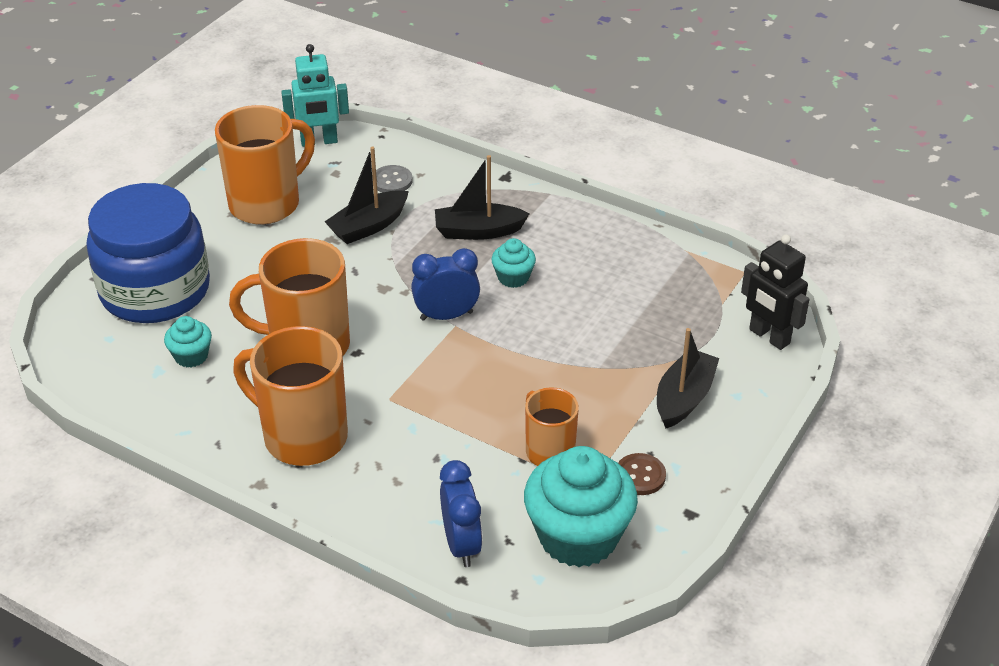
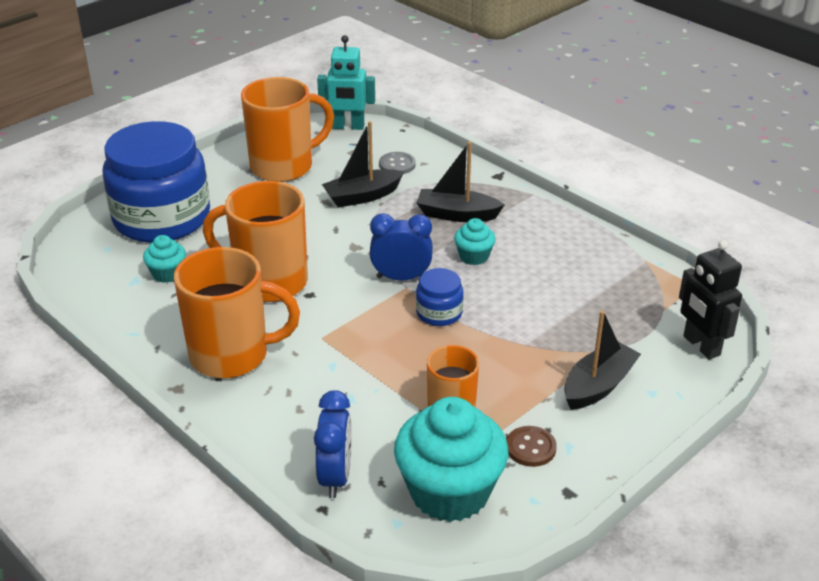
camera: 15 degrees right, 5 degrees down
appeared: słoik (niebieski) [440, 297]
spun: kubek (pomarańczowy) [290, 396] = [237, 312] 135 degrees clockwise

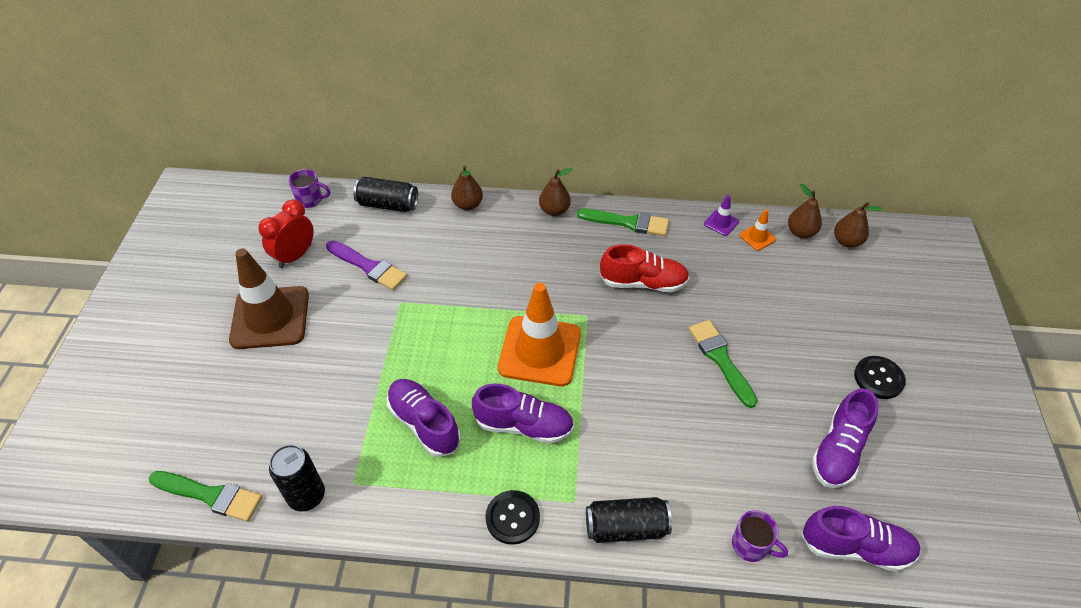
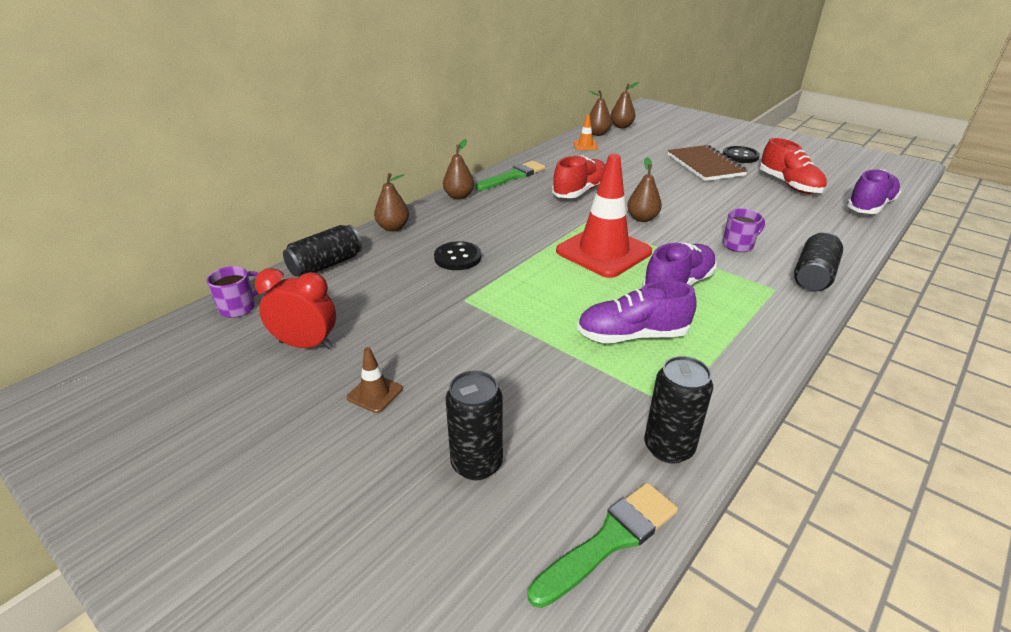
camera: 55 degrees left, 15 degrees down
missing: pędzel (fioletowy) [366, 265]; pędzel (zielony) [723, 364]; pachołek (fioletowy) [721, 215]
appeared: puszka (czarny) [474, 425]; gruszka (brązowy) [644, 189]; zeszyt (brązowy) [708, 163]
relocated: guzik (czarny) [512, 517] to [457, 255]; kubek (fioletowy) [760, 536] to [744, 230]
colour: pachołek (pomarańczowy) [539, 334] to pachołek (czerwony) [604, 216]; but (fioletowy) [845, 438] to but (czerwony) [793, 166]
spun: budzik (czerwony) [286, 233] = [295, 308] 120 degrees clockwise
size: pachołek (brązowy) [269, 298] = [375, 380] x0.42

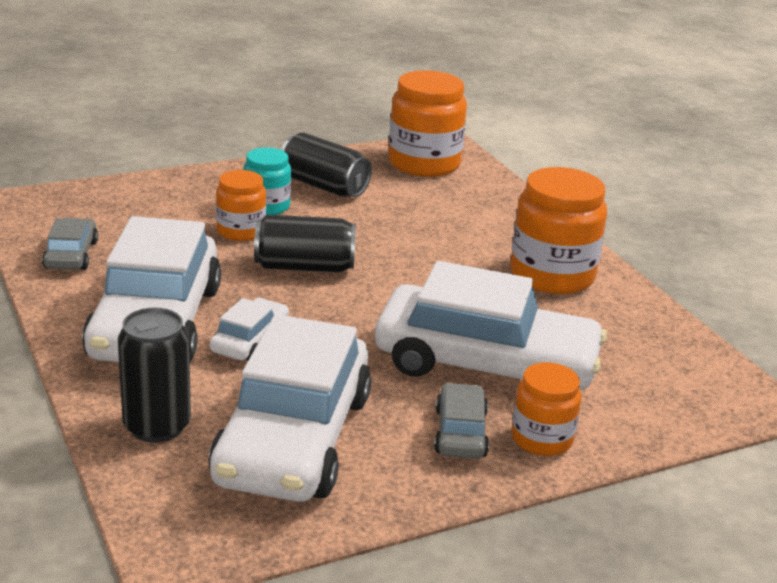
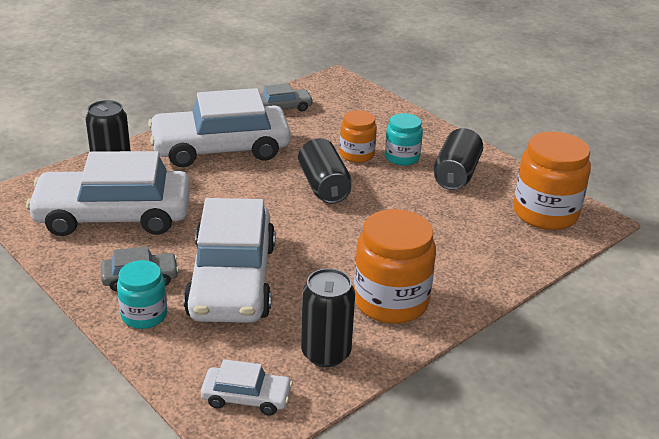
camera: 75 degrees right, 5 degrees up
appeared: puszka (czarny) [328, 317]
relocated: samochód (biały) [249, 329] to [247, 387]
colour: słoik (pomarańczowy) [547, 409] to słoik (turkusowy) [142, 294]

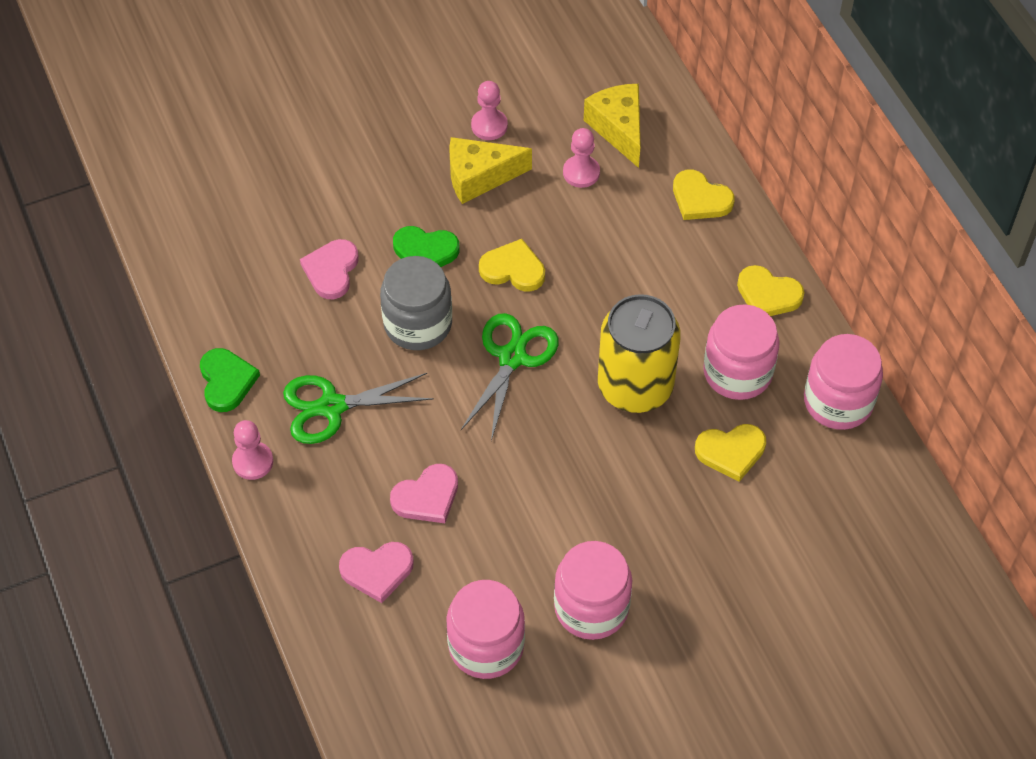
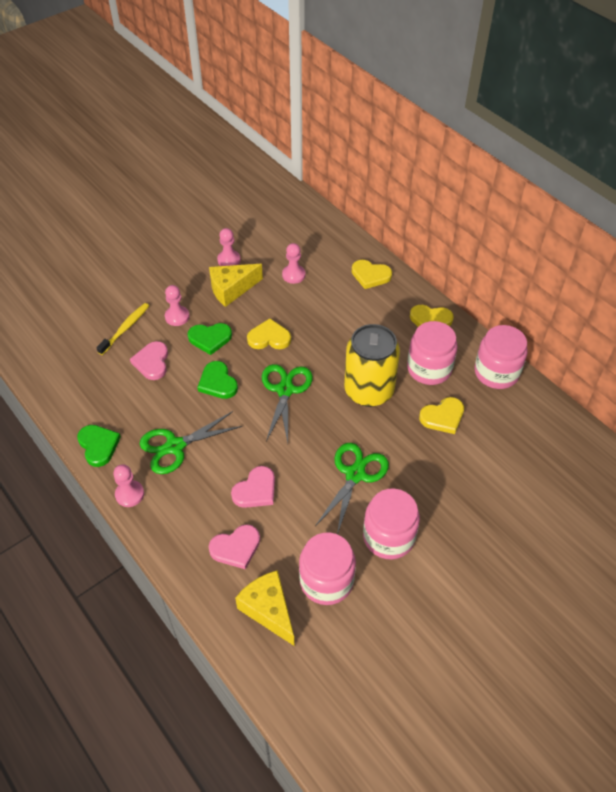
camera: 15 degrees left, 5 degrees down
appeared: szczoteczka do zębów (żółty) [122, 329]; pionek (różowy) [177, 305]; nożyczki (zielony) [352, 488]
relocated: ser (żółty) [612, 126] to [264, 608]
exchanged: słoik (szary) [416, 303] to serce (zielony) [217, 380]

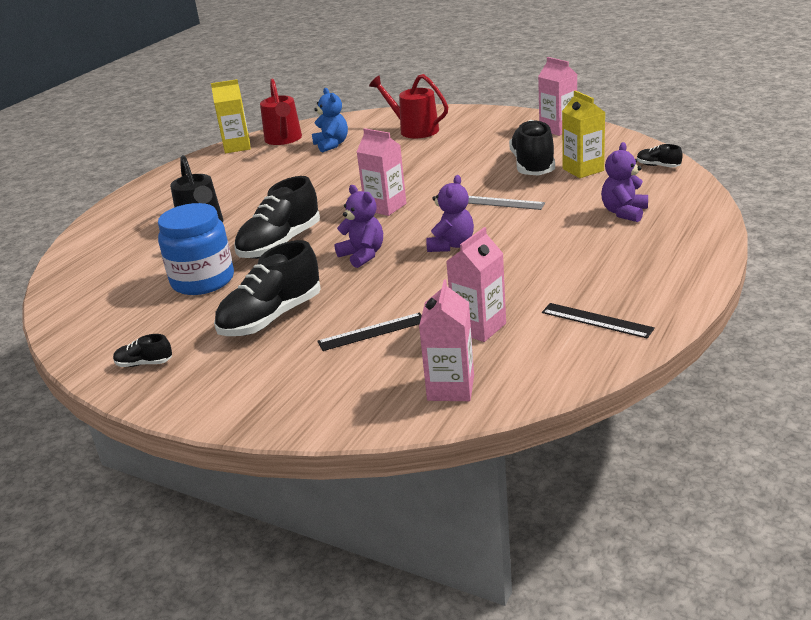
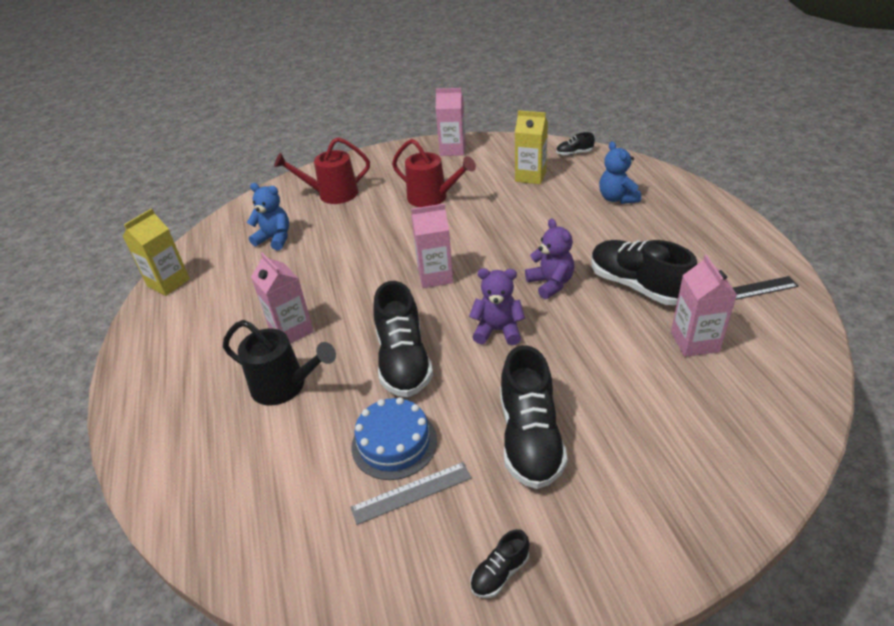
camera: 45 degrees left, 10 degrees up
missing: linijka (czarny) [369, 332]
relocated: karton mleka (różowy) [446, 340] to [282, 298]; linijka (szary) [506, 203] to [411, 493]; konewka (czerwony) [281, 112] to [434, 173]; but (czarny) [532, 148] to [644, 272]
exchanged: słoik (niebieski) [196, 249] to tort (niebieski) [394, 438]
colour: miś (fioletowy) [624, 182] to miś (niebieski) [620, 172]

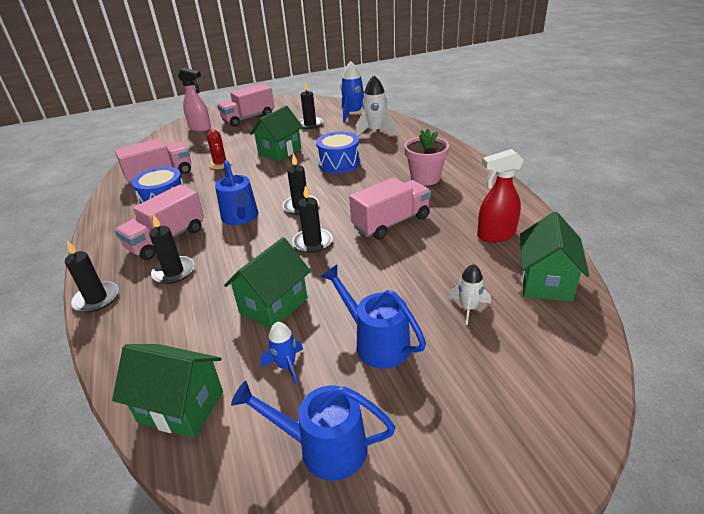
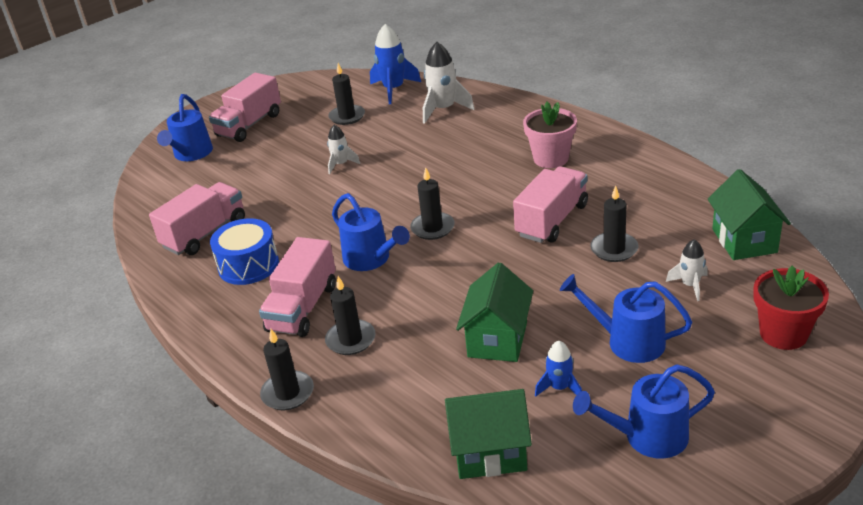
camera: 20 degrees left, 0 degrees up
missing: kaktus (czerwony) [219, 149]; bęben (niebieski) [338, 152]; spryskiwacz (czerwony) [500, 195]
appeared: doniczka (czerwony) [791, 308]
relocated: świeca (czarny) [312, 219] to [614, 224]
exchanged: spryskiwacz (różowy) [194, 100] to konewka (niebieski) [185, 127]; domek (zielony) [276, 133] to rakieta (biały) [343, 149]

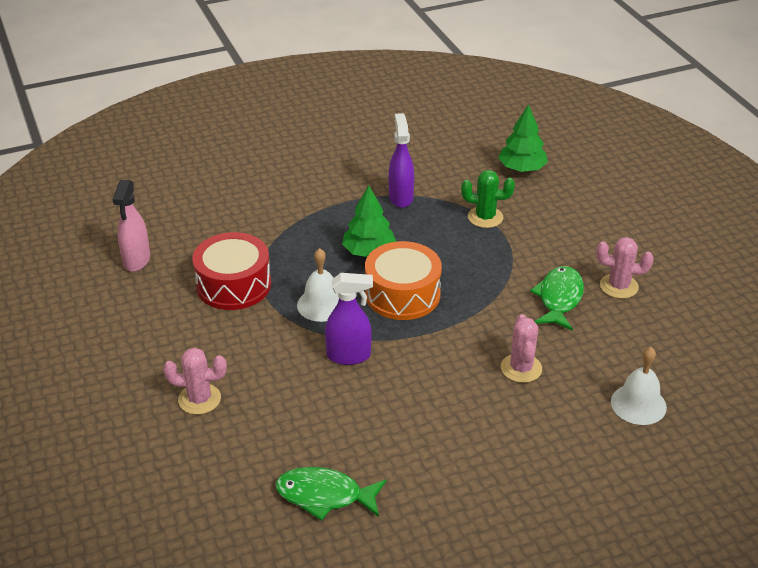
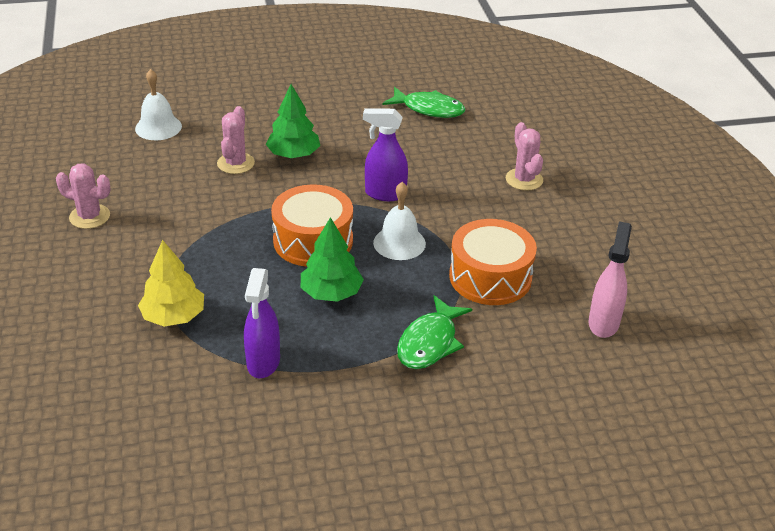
camera: 170 degrees left, 0 degrees up
relocated: drzewko (zielony) [523, 138] to [293, 121]; ryba (zielony) [557, 298] to [434, 332]
exchanged: kaktus (zielony) [488, 199] to drzewko (żółty) [171, 283]
colour: bęben (czerwony) [231, 271] to bęben (pomarańczowy) [493, 262]
spun: kaktus (różowy) [195, 381] = [524, 156] 60 degrees clockwise

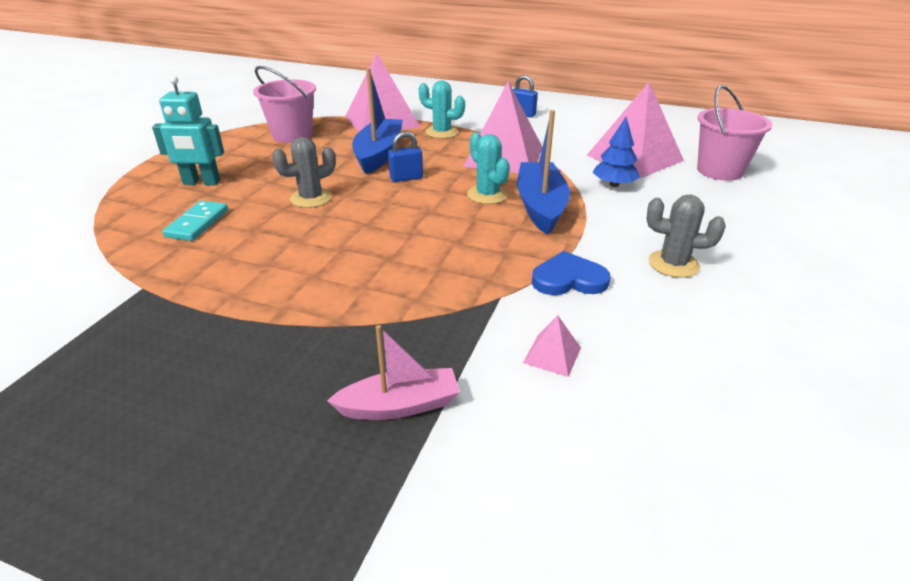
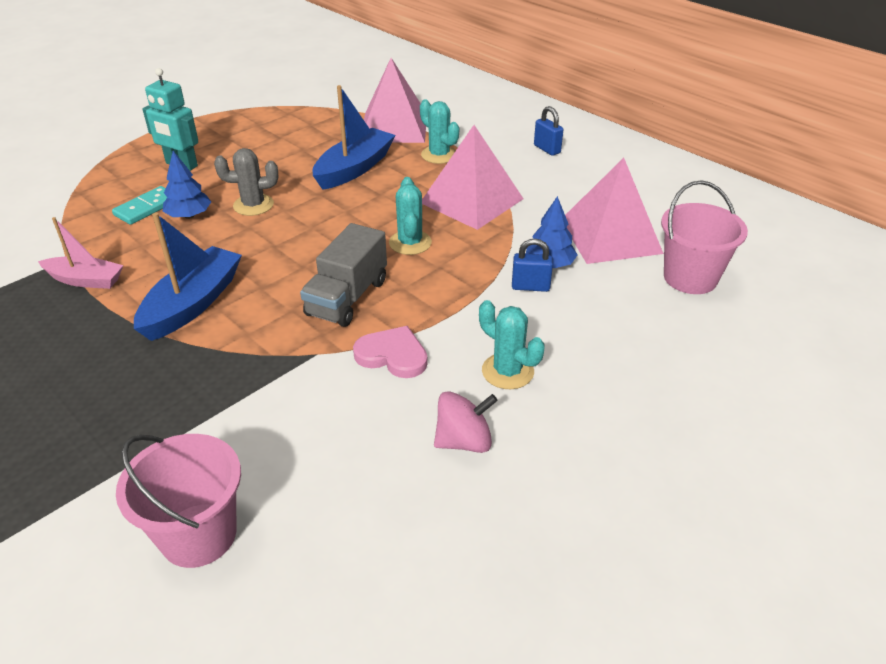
camera: 25 degrees right, 5 degrees up
missing: piramida (różowy) [552, 346]
appeared: drzewko (niebieski) [187, 185]; ciężarówka (szary) [343, 275]; bączek (różowy) [466, 422]
relocated: łódka (różowy) [393, 372] to [81, 253]; wiadro (różowy) [284, 104] to [178, 501]; łódka (niebieski) [543, 172] to [188, 277]; kłódka (niebieski) [405, 156] to [532, 265]
colour: serce (niebieski) [571, 273] to serce (różowy) [390, 352]; kaktus (szary) [686, 236] to kaktus (turkusowy) [512, 344]

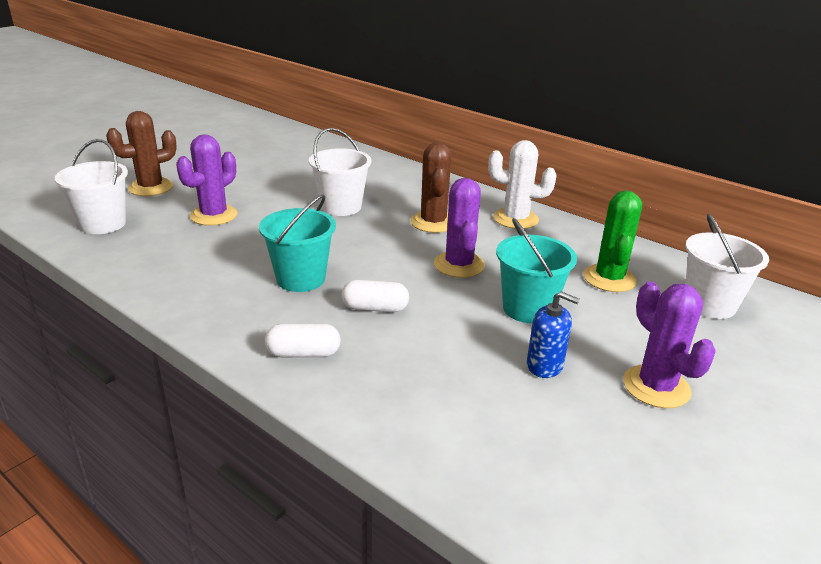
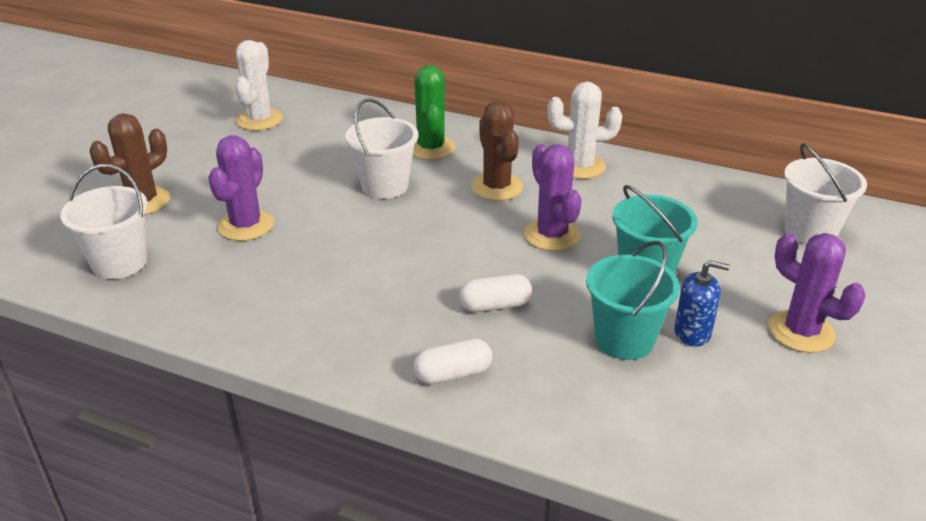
camera: 15 degrees left, 5 degrees up
appeared: kaktus (biały) [259, 85]
relocated: kaktus (zielony) [612, 241] to [434, 112]; wiadro (turkusowy) [297, 243] to [633, 300]

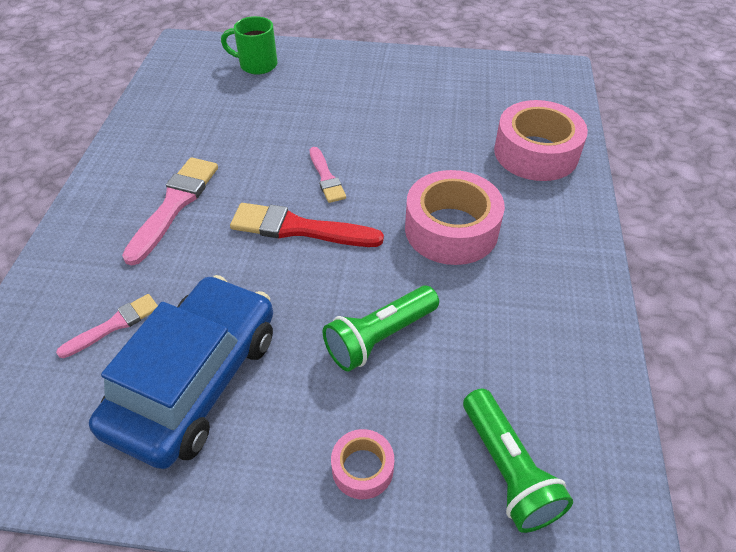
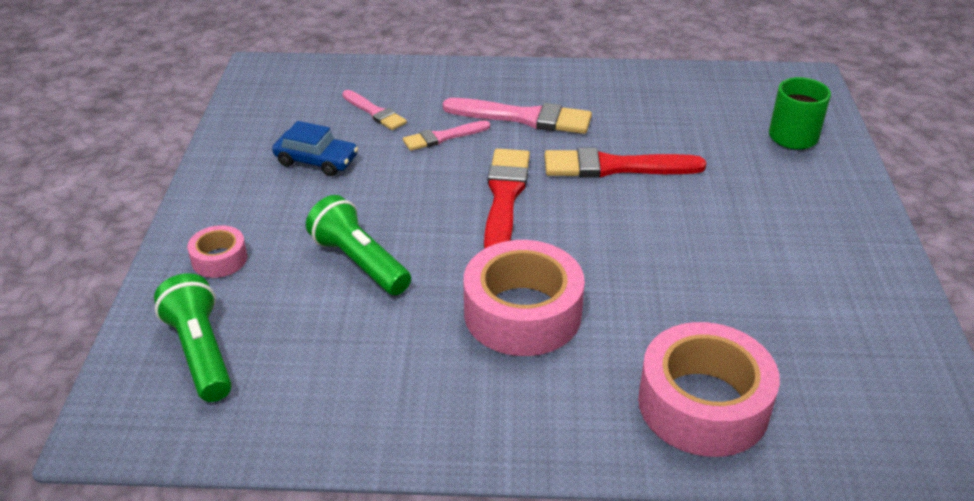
camera: 85 degrees right, 10 degrees down
appeared: pędzel (czerwony) [625, 163]
relocated: pędzel (różowy) [328, 175] to [446, 135]
spun: latarka (zielony) [518, 461] = [193, 337] 90 degrees clockwise
size: samochód (niebieski) [181, 372] = [315, 148] x0.48

